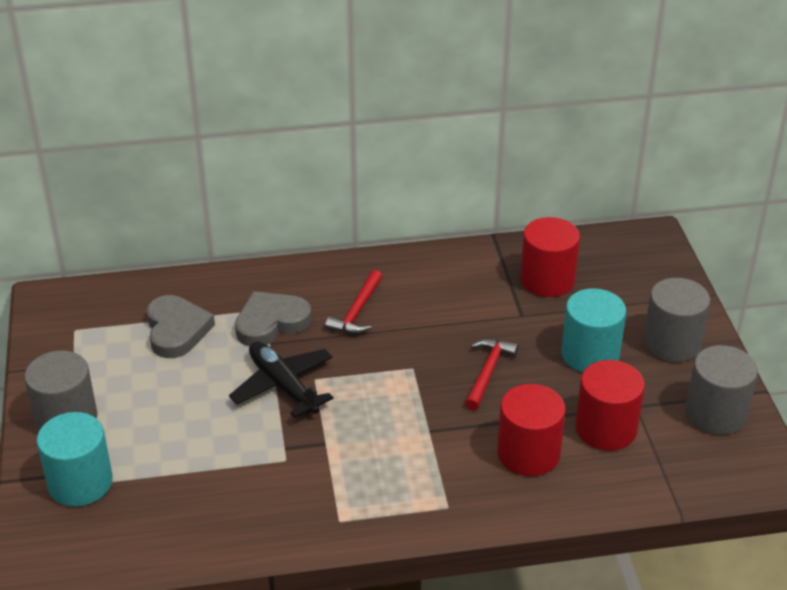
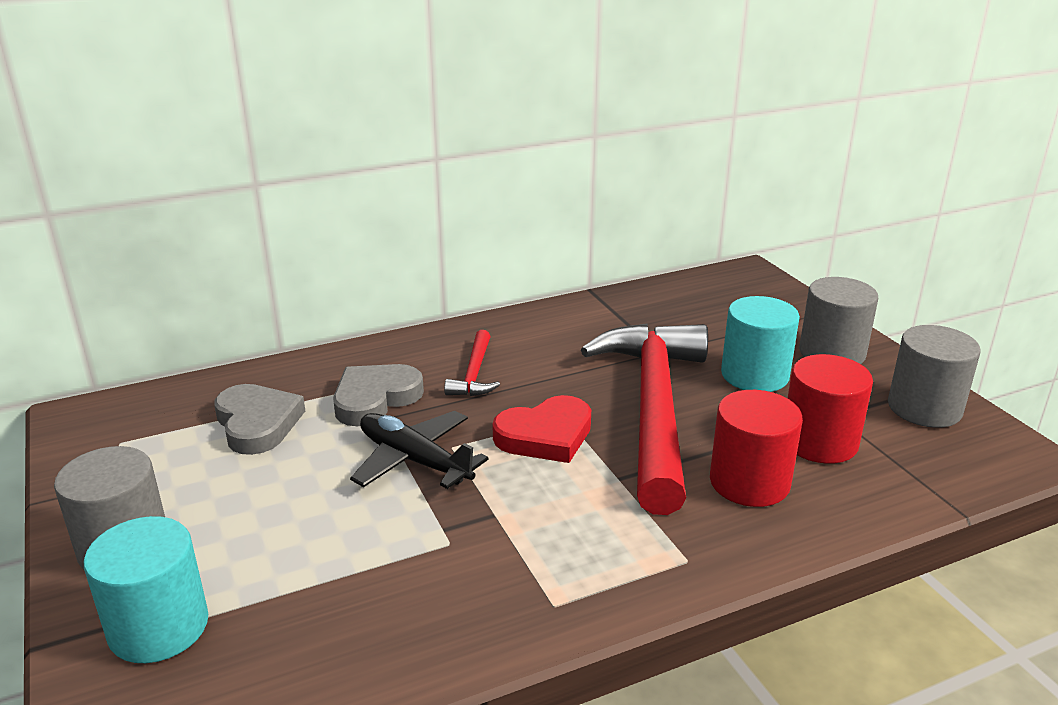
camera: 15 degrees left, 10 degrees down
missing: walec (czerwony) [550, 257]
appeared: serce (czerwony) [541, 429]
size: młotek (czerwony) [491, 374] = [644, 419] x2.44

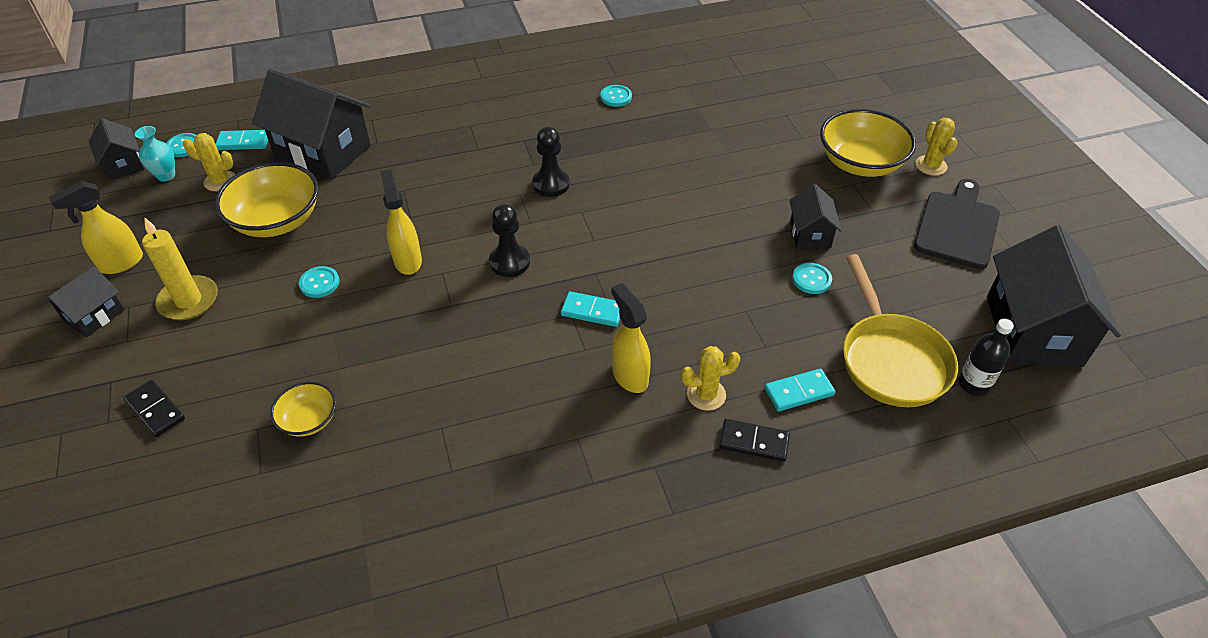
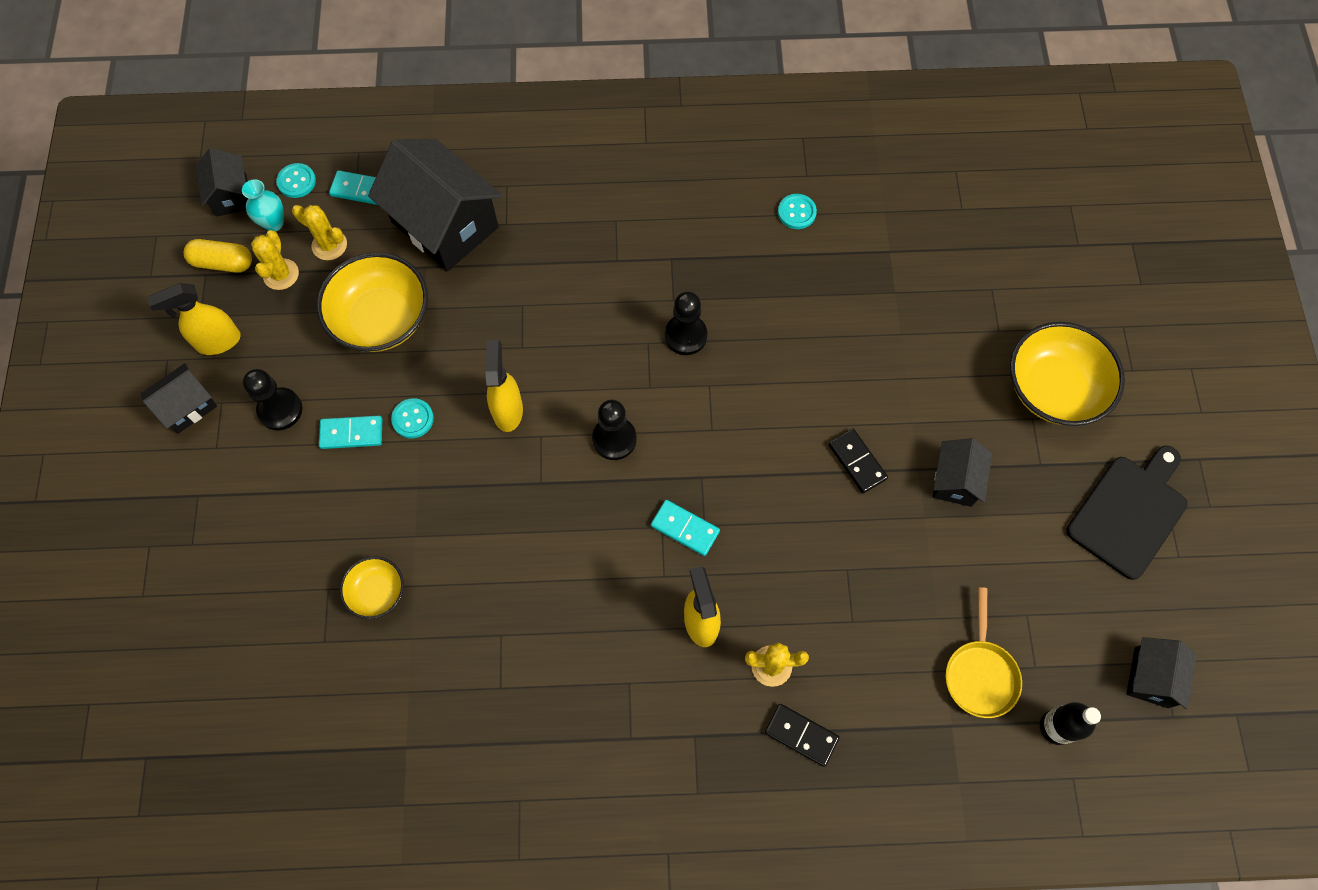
camera: 15 degrees right, 20 degrees up
missing: guzik (turkusowy) [812, 278]
appeared: kapsułka (żółty) [218, 256]
relocated: kaktus (żółty) [936, 147] to [275, 260]; kostka domina (turkusowy) [800, 390] to [350, 432]; kostka domina (czarny) [154, 408] to [858, 461]
exchanged: świeca (żółty) [180, 269] to pionek (czarny) [273, 399]
size: patelnia (żółty) [900, 330] = [984, 652] x0.64; domek (czarny) [1054, 296] = [1161, 673] x0.51

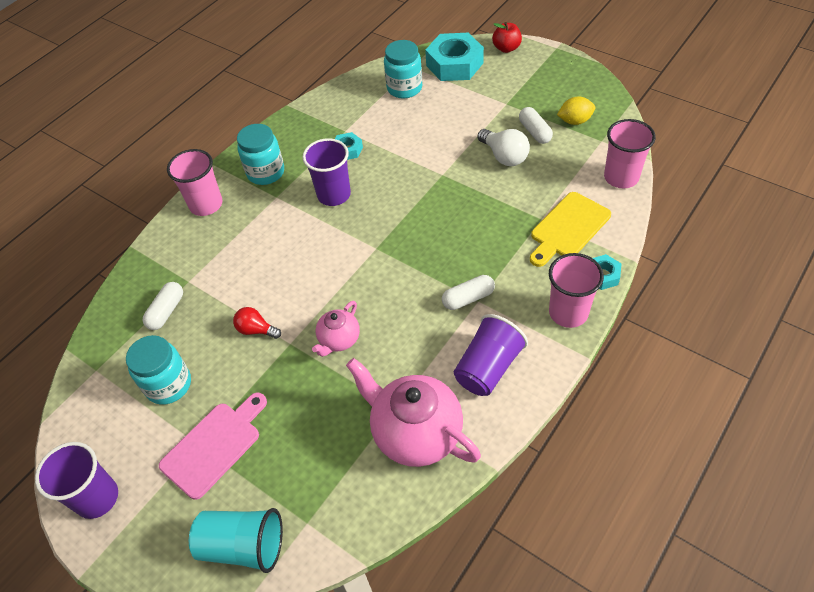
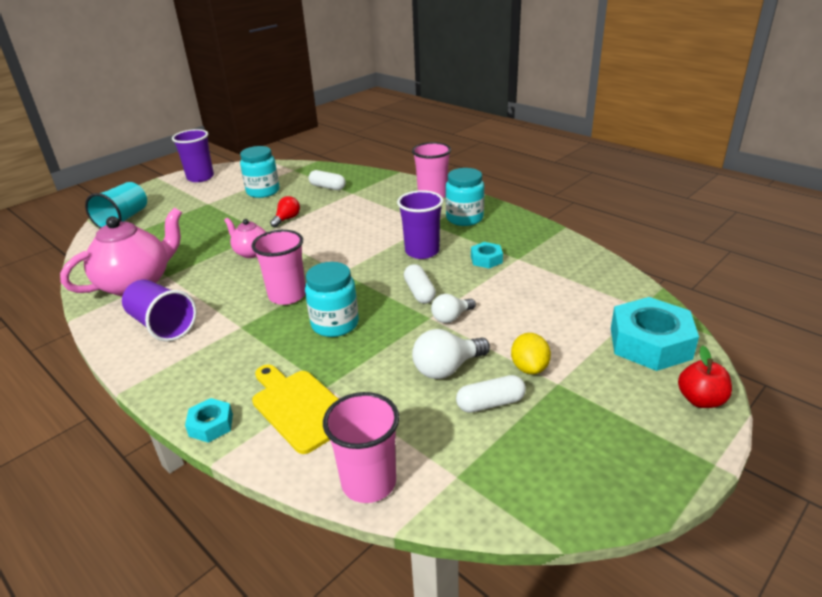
camera: 95 degrees right, 20 degrees down
missing: deska do krojenia (różowy) [213, 446]
appeared: żarówka (biały) [453, 308]
relocated: szklanka (różowy) [576, 290] to [278, 267]; słoik (turkusowy) [403, 69] to [332, 299]; kapsułka (biały) [468, 292] to [420, 284]; cytryna (żółty) [576, 111] to [531, 354]

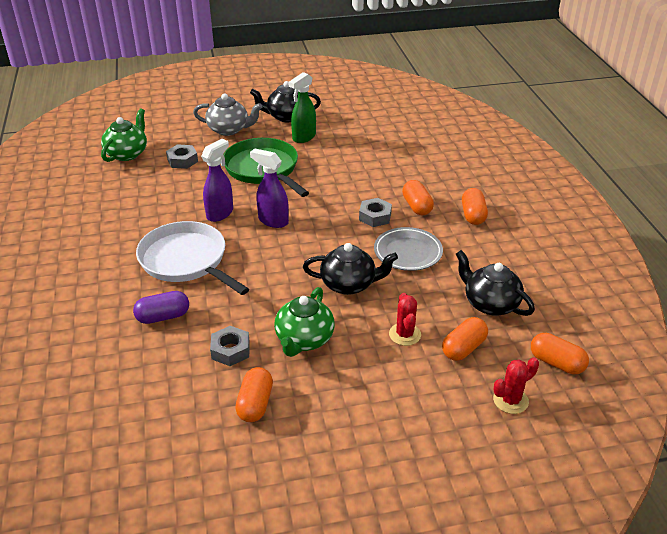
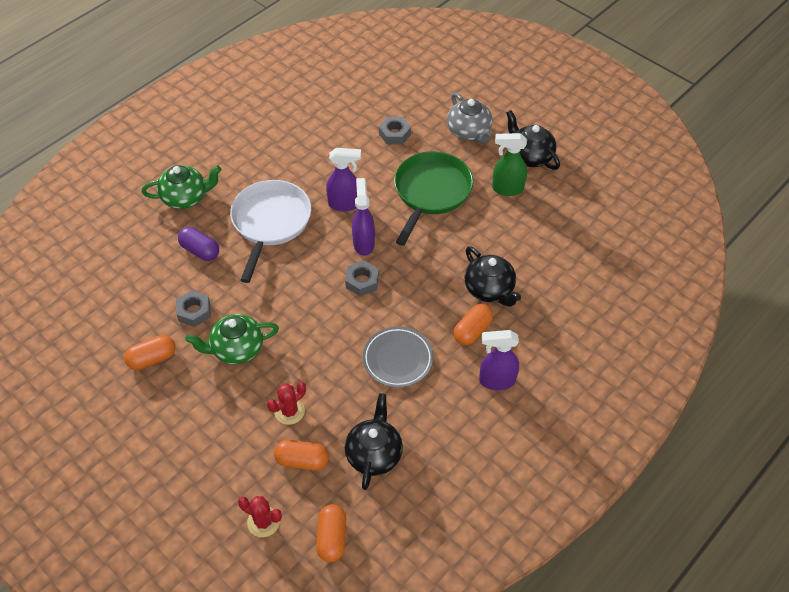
camera: 55 degrees right, 15 degrees up
relocated: imbryk (zielony) [124, 135] to [181, 187]; nakrętka (szary) [375, 212] to [362, 278]; imbryk (czarny) [350, 269] to [492, 276]
exchanged: kapsułka (pomarańczowy) [475, 206] to spryskiwacz (fioletowy) [499, 360]

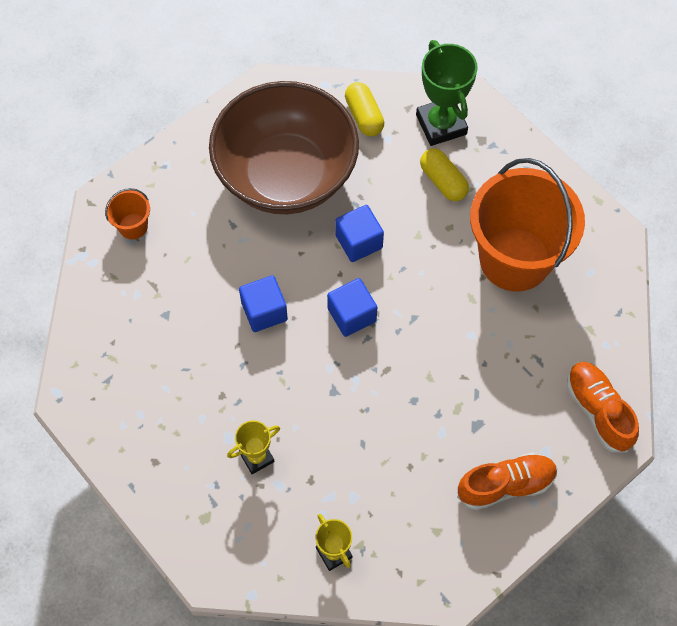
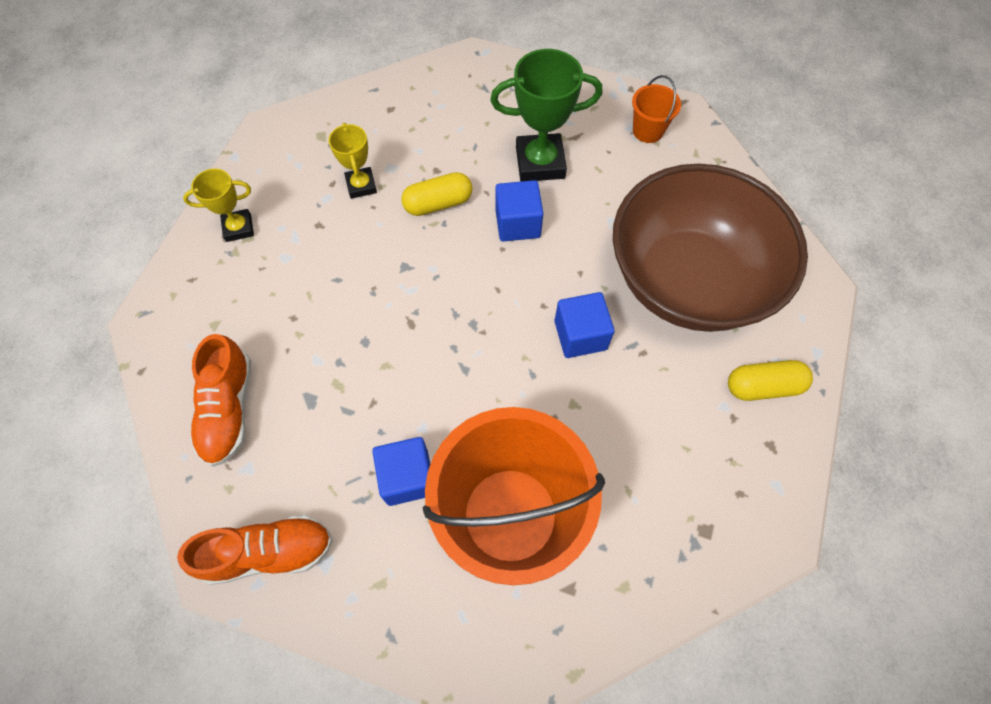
camera: 105 degrees right, 0 degrees up
relocated: sześcian (niebieski) [352, 307] to [401, 471]; kapsułka (żółty) [444, 175] to [437, 194]; puchar (zielony) [447, 93] to [546, 115]

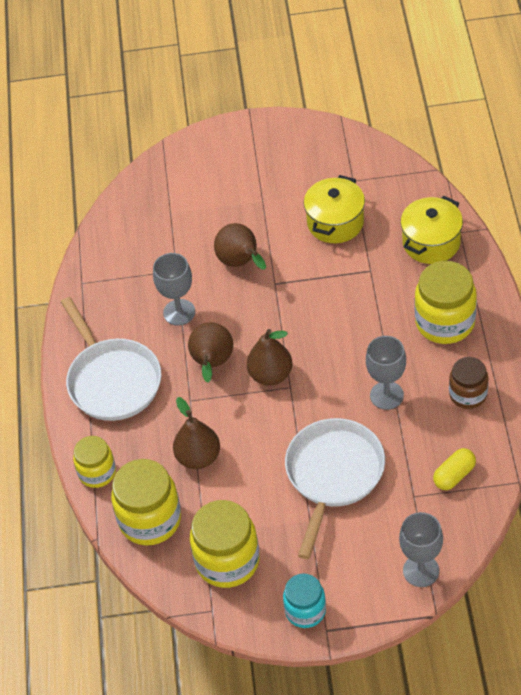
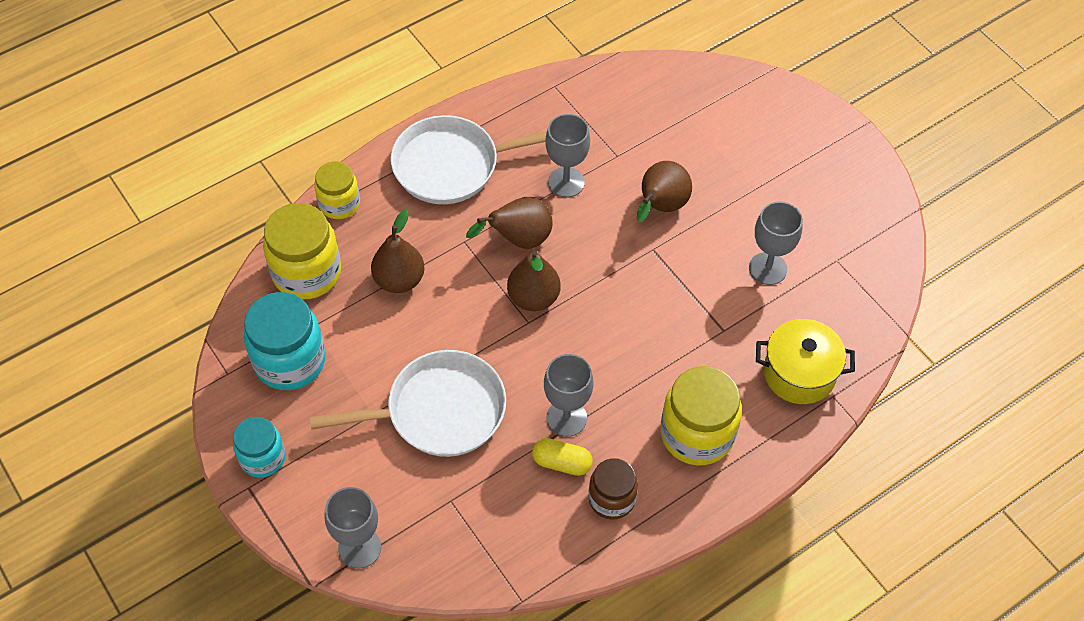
camera: 55 degrees right, 5 degrees up
relocated: kapsułka (żółty) [454, 469] to [562, 457]
exchanged: garnek (żółty) [334, 209] to kielich (szary) [776, 243]
colour: słoik (żółty) [224, 544] to słoik (turkusowy) [284, 341]
spun: patelnia (biały) [111, 359] = [469, 159] 45 degrees clockwise

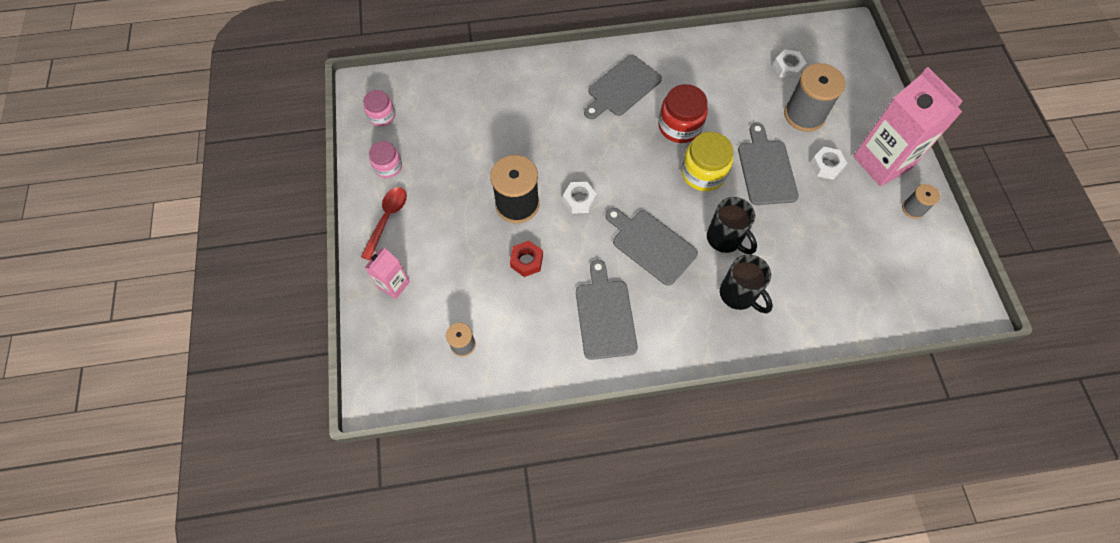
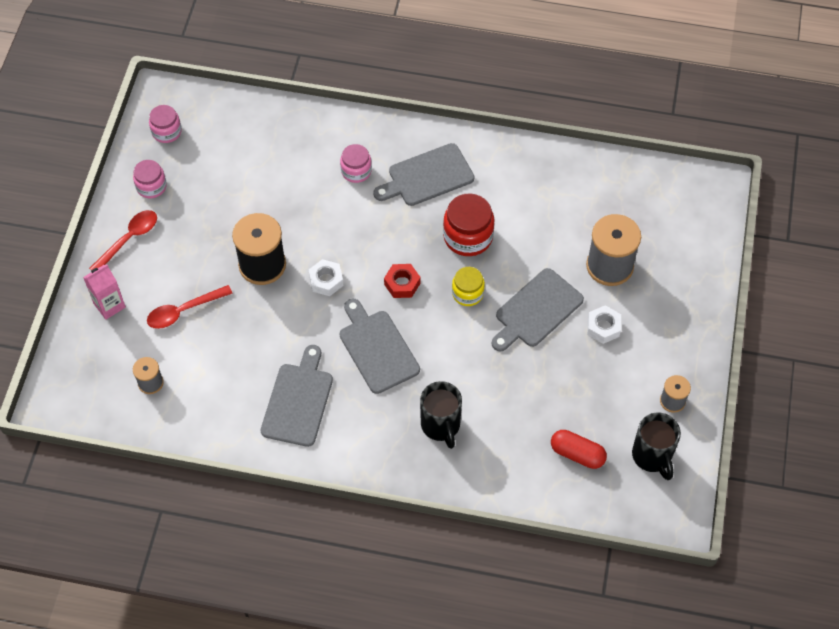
camera: 20 degrees right, 5 degrees down
missing: nakrętka (biały) [790, 64]; karton mleka (różowy) [908, 126]
appeared: łyżka (czerwony) [190, 307]; słoik (różowy) [356, 163]; kapsułka (czerwony) [579, 449]
relocated: nakrętka (czerwony) [526, 259] to [402, 281]; kubek (czarny) [732, 225] to [656, 446]
spun: deska do krojenia (szary) [768, 164] = [538, 310] 150 degrees counterclockwise
size: słoik (żółty) [707, 161] = [468, 286] x0.63

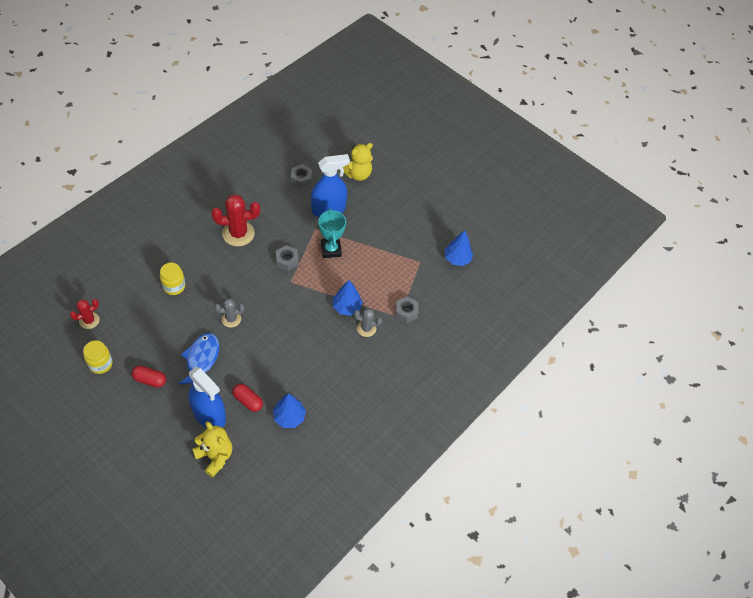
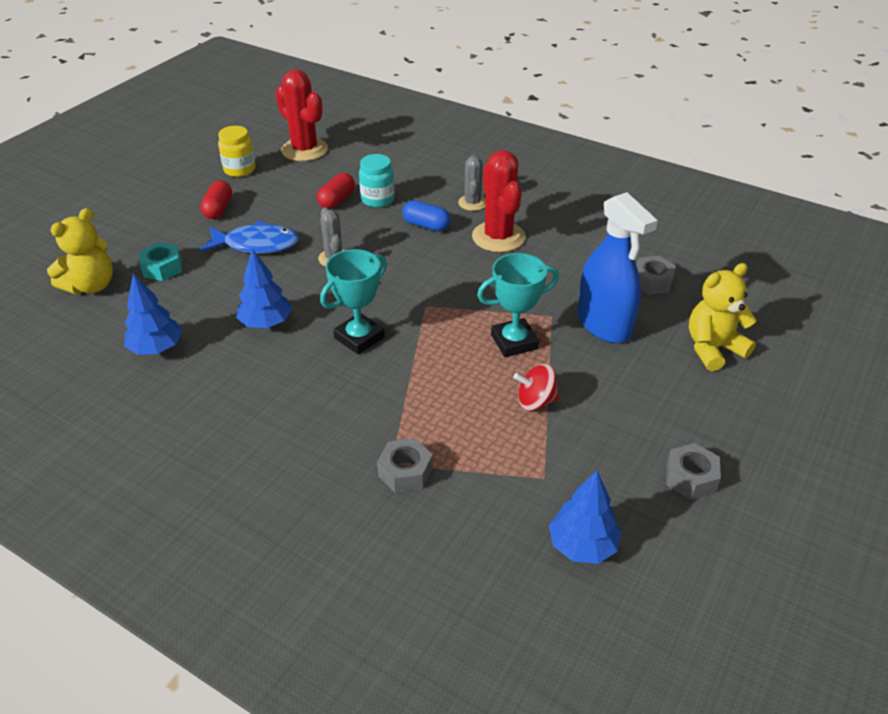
camera: 85 degrees right, 15 degrees down
appeared: puchar (turkusowy) [353, 302]; kapsułka (niebieski) [426, 215]; bączek (czerwony) [536, 387]
relocated: drzewko (niebieski) [348, 298] to [264, 288]; kapsułka (czerwony) [248, 398] to [336, 191]; kaktus (szary) [368, 322] to [472, 182]; nakrętka (szary) [287, 258] to [693, 471]
exchanged: spryskiwacz (niebieski) [207, 397] to nakrętka (turkusowy) [160, 261]
colour: słoik (żółty) [172, 279] to słoik (turkusowy) [377, 181]
spun: miś (żółty) [358, 162] = [723, 317] 105 degrees clockwise
size: kaktus (czerwony) [85, 314] = [301, 115] x1.74

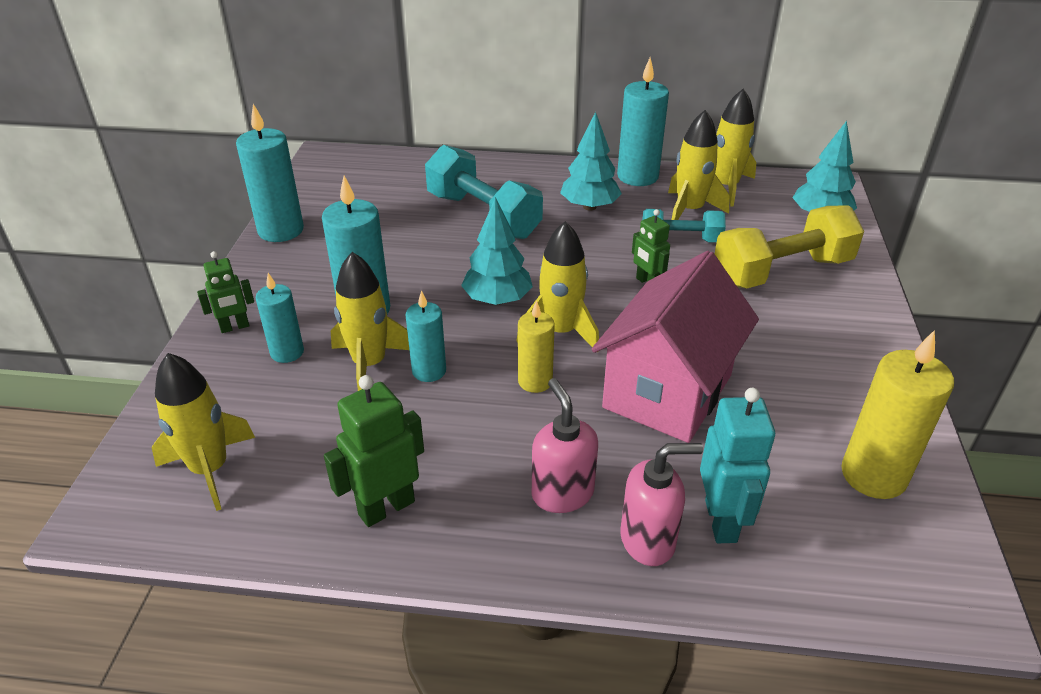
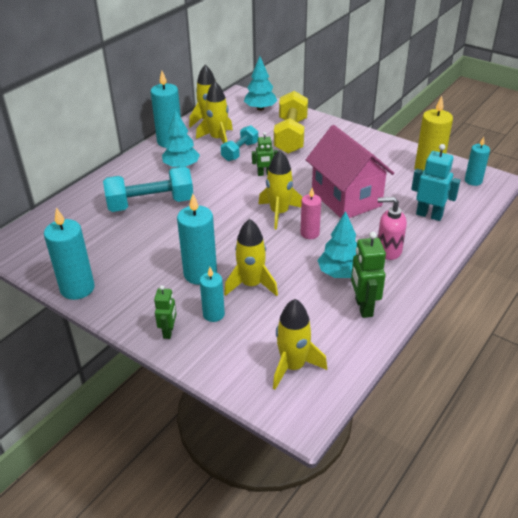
camera: 60 degrees left, 0 degrees up
missing: dozownik mydła (różowy) [661, 504]
relocated: drzewko (turkusowy) [497, 251] to [337, 244]; świeca (turkusowy) [426, 336] to [477, 161]
colour: świeca (żółty) [536, 346] to świeca (różowy) [311, 213]

